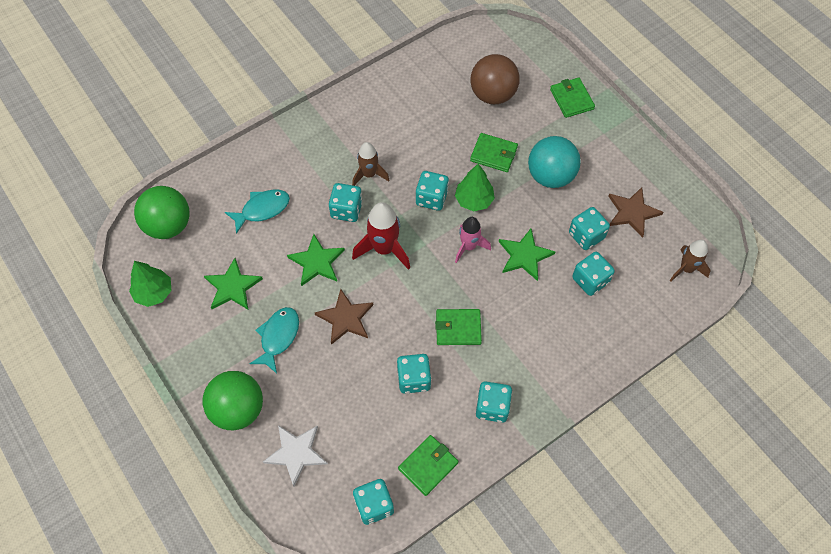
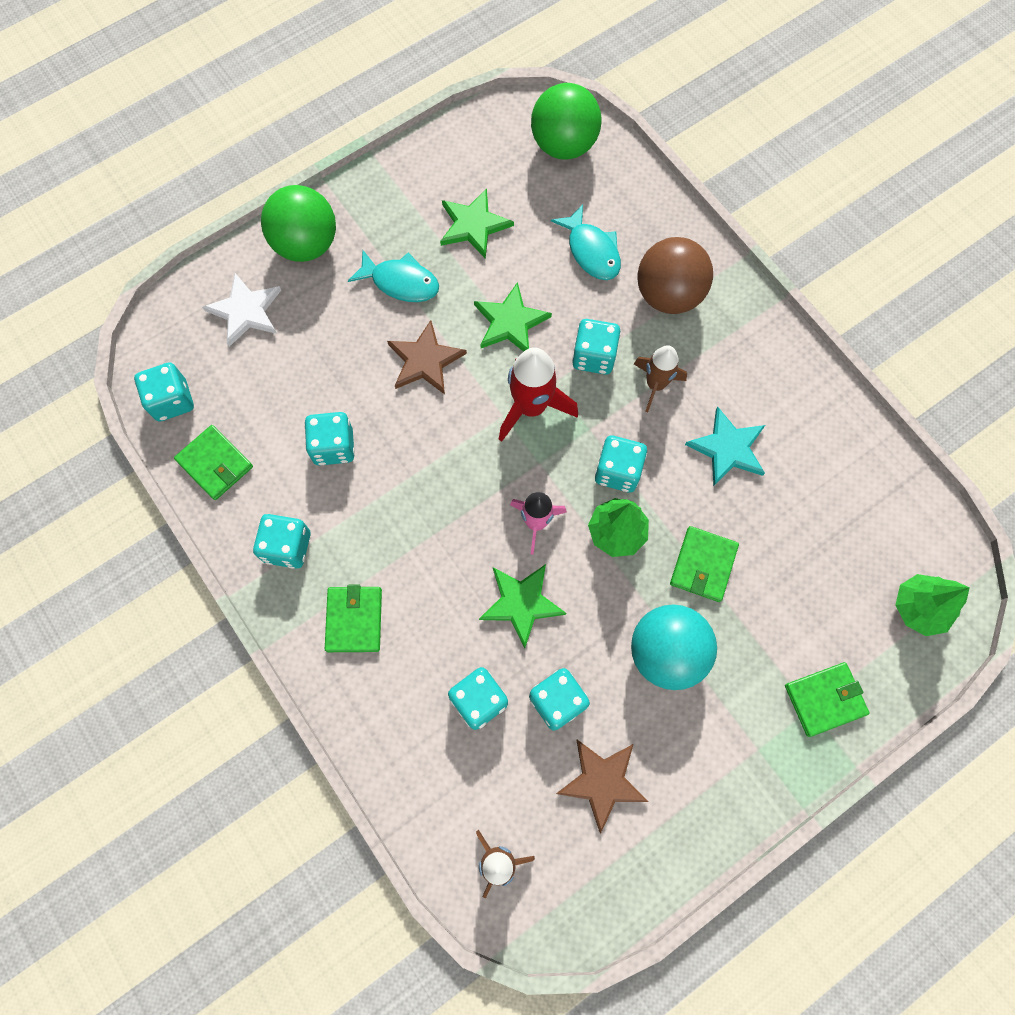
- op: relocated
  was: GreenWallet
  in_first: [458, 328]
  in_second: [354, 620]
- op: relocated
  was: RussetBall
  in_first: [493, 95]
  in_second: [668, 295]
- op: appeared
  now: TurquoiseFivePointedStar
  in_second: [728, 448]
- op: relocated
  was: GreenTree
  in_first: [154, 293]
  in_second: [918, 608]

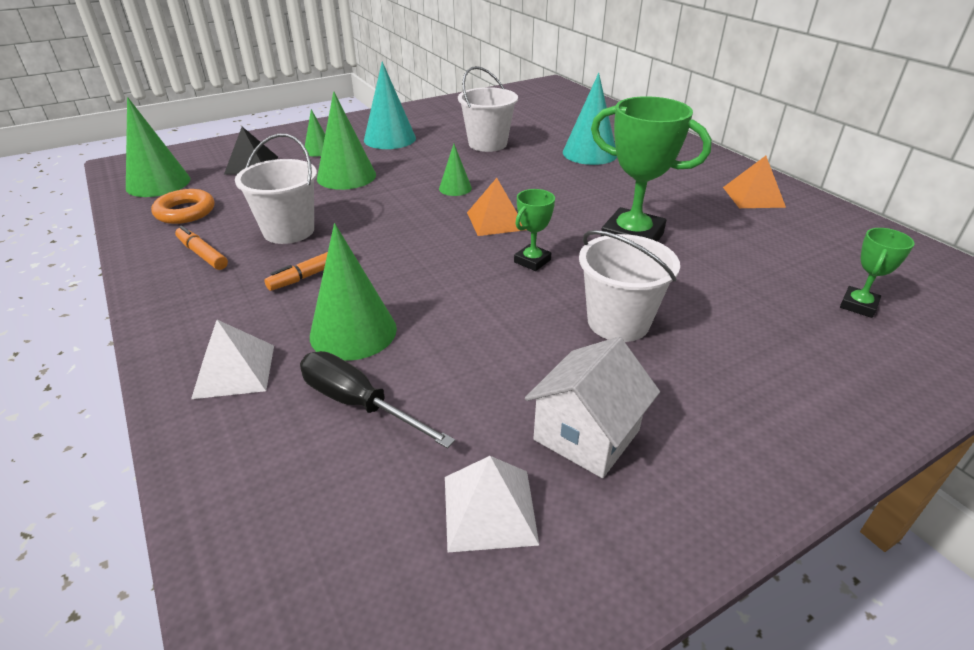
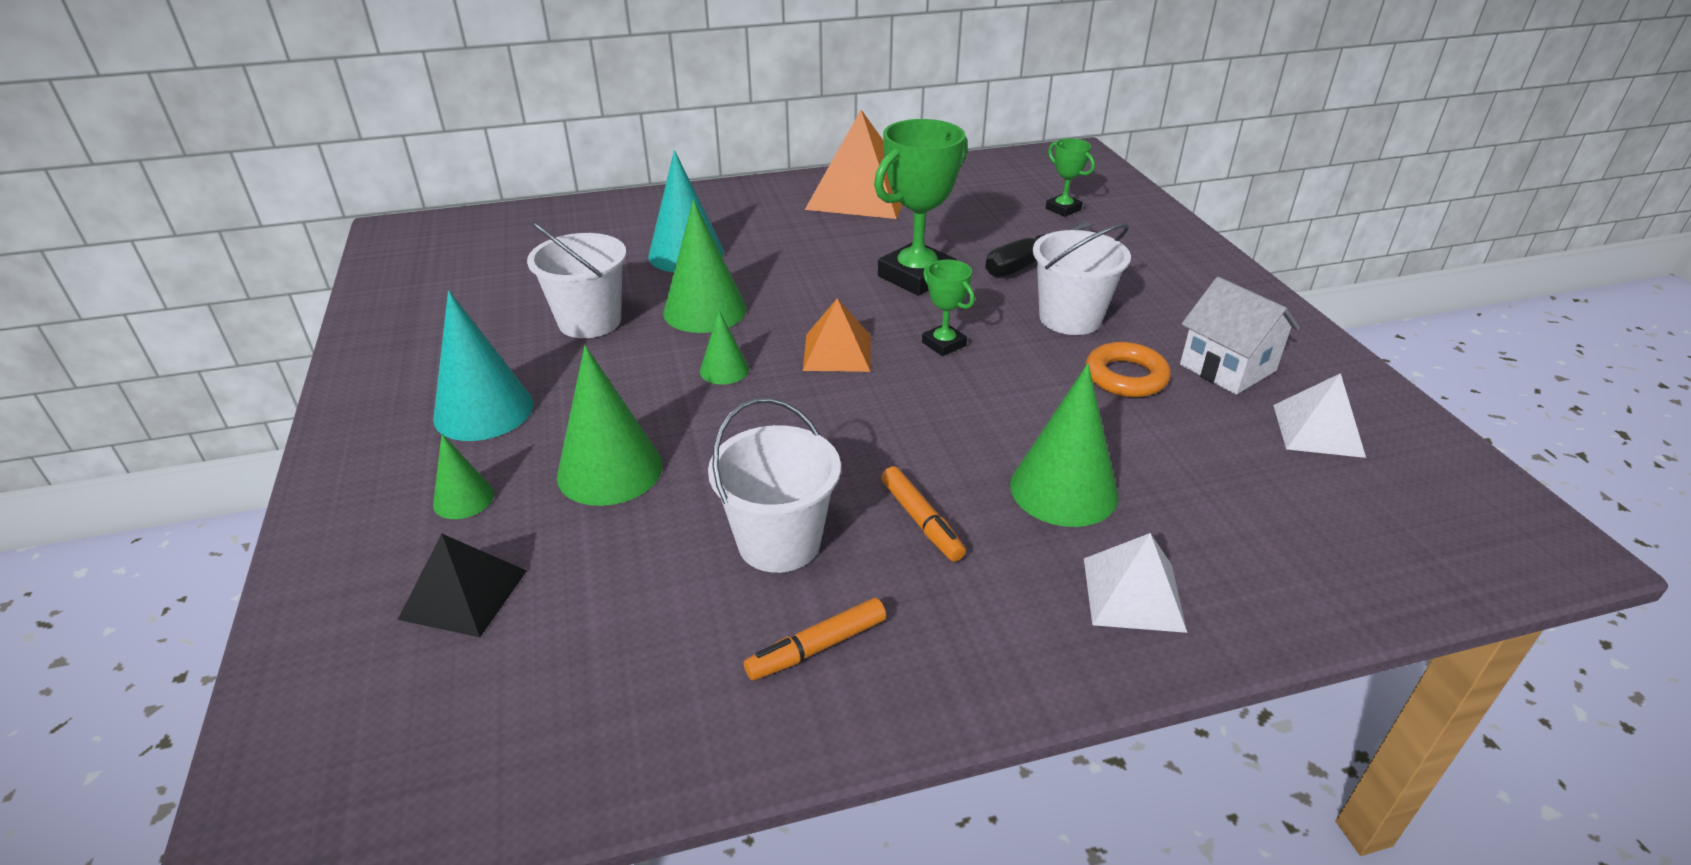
- op: relocated
  was: GreenCone
  in_first: [158, 183]
  in_second: [705, 310]
- op: size
  was: OrangeColouredSolidPyramid
  in_first: [753, 197]
  in_second: [860, 195]
  ratio: 1.8
- op: relocated
  was: EbonyScrewdriver
  in_first: [358, 403]
  in_second: [1027, 263]
- op: relocated
  was: OrangeColouredTorus
  in_first: [185, 212]
  in_second: [1125, 377]

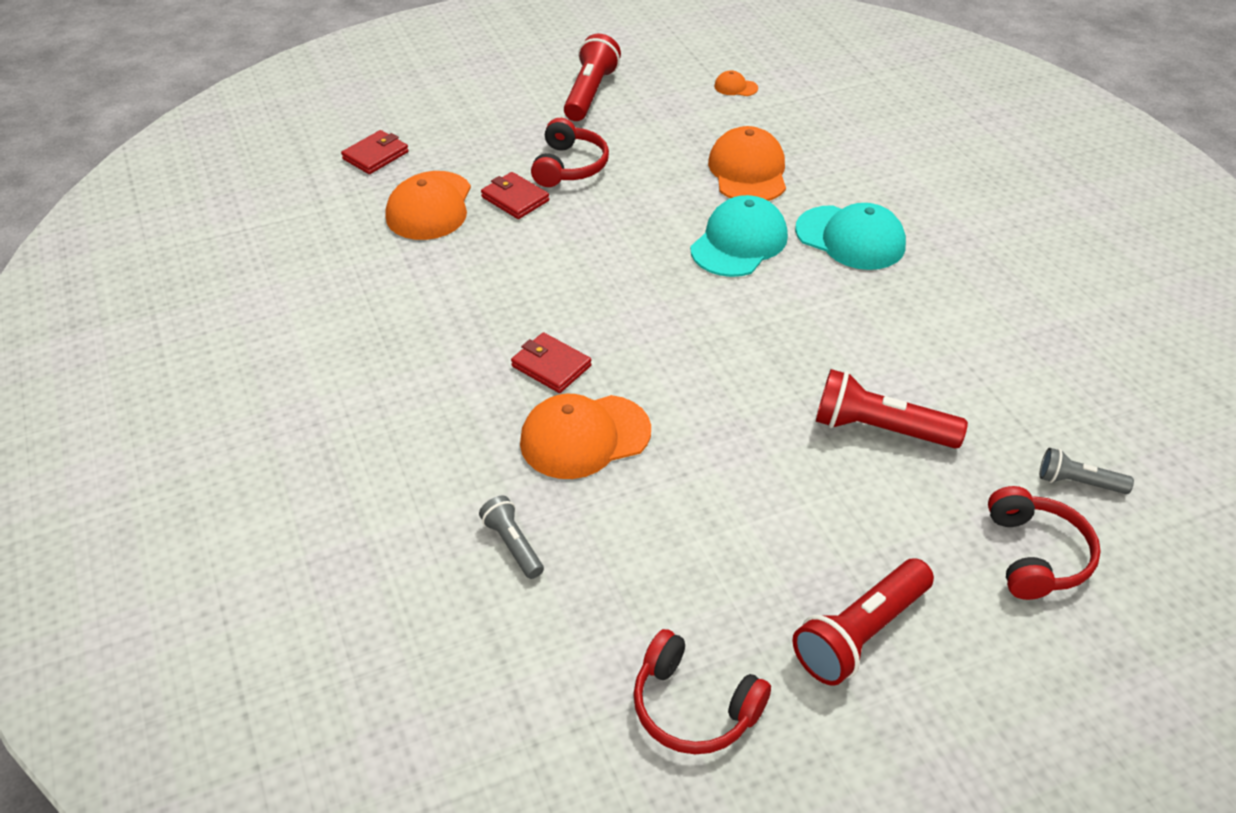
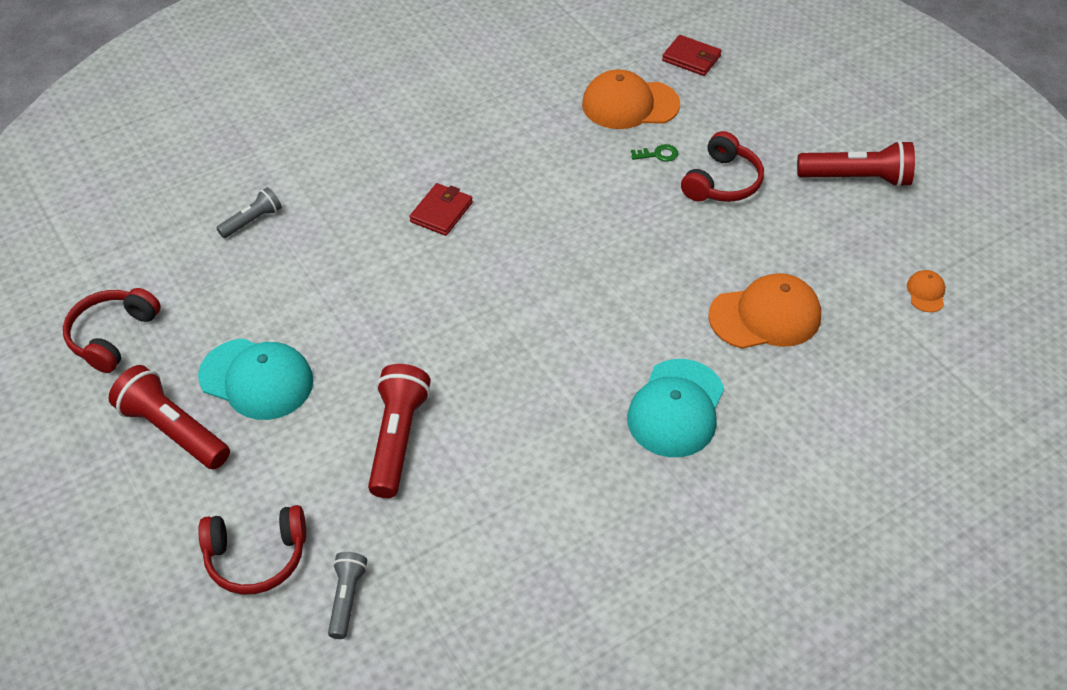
- op: relocated
  was: TurquoisePeakedCap
  in_first: [739, 242]
  in_second: [256, 379]
- op: exchanged
  was: ScarletWallet
  now: GreenDoorKey
  in_first: [515, 199]
  in_second: [658, 154]
- op: spun
  was: ScarletHeadset
  in_first: [569, 166]
  in_second: [722, 182]
  clockwise: -60
- op: missing
  was: OrangeColouredPeakedCap
  in_first: [584, 437]

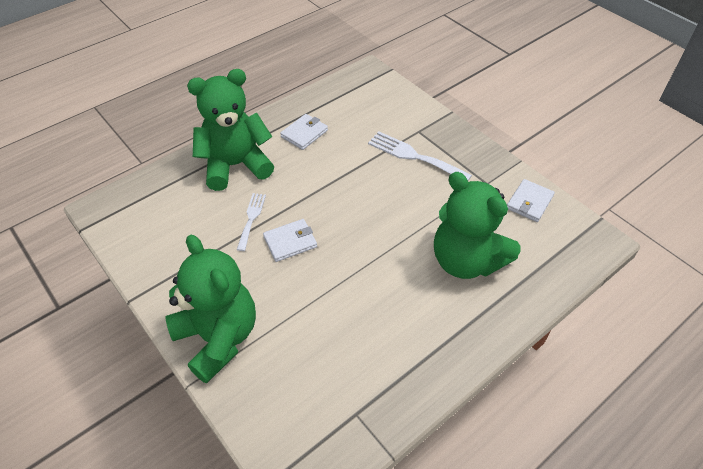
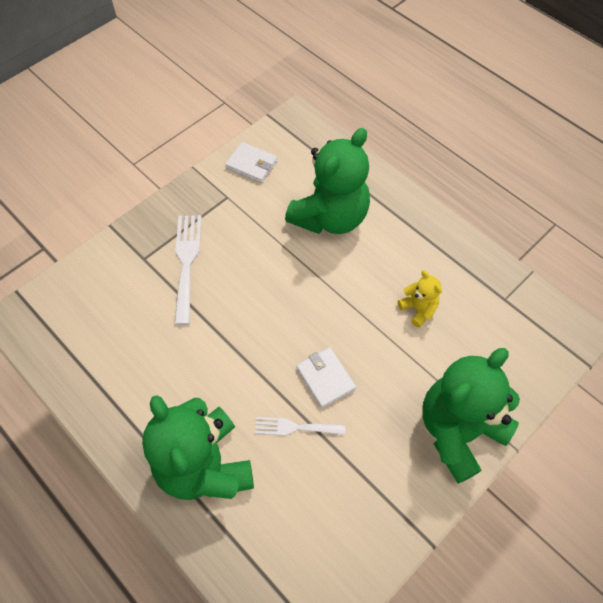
- op: spun
  was: PureWhiteDinnerFork
  in_first: [414, 156]
  in_second: [187, 262]
  clockwise: 150
- op: appeared
  now: GoldenTeddyBear
  in_second: [418, 309]
- op: missing
  was: PureWhiteWallet
  in_first: [304, 133]

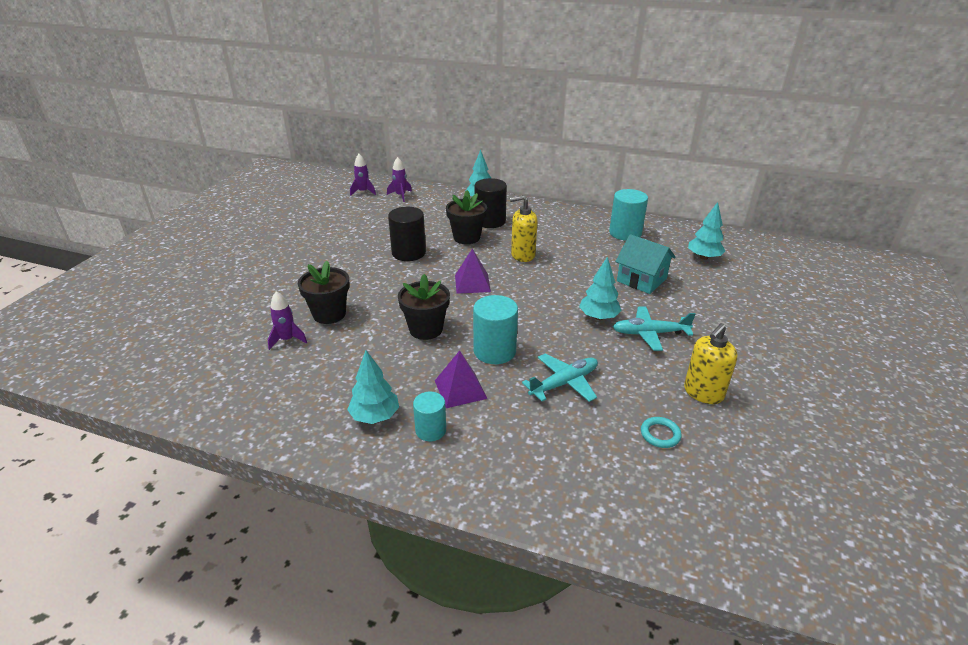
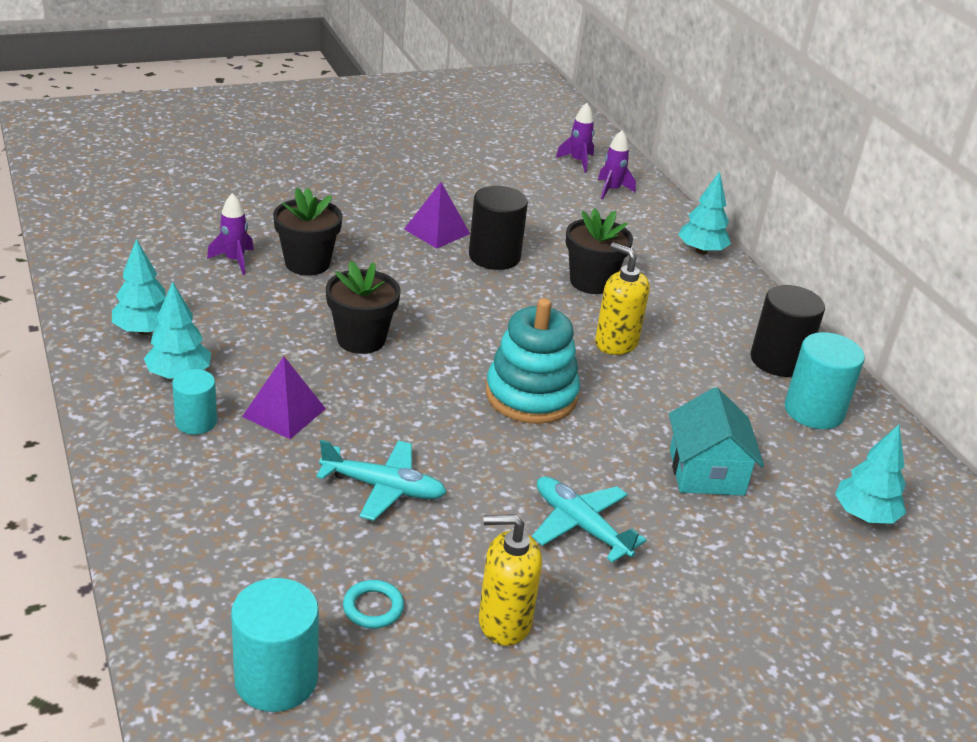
- op: relocated
  was: TurquoiseTree
  in_first: [598, 317]
  in_second: [144, 330]
- op: relocated
  was: TurquoiseCylinder
  in_first: [494, 351]
  in_second: [276, 679]
- op: relocated
  was: VioletSolidPyramid
  in_first: [472, 283]
  in_second: [437, 231]
- op: appeared
  now: TurquoiseStackingToy
  in_second: [531, 395]
- op: relocated
  was: EbonyCylinder
  in_first: [490, 221]
  in_second: [778, 360]

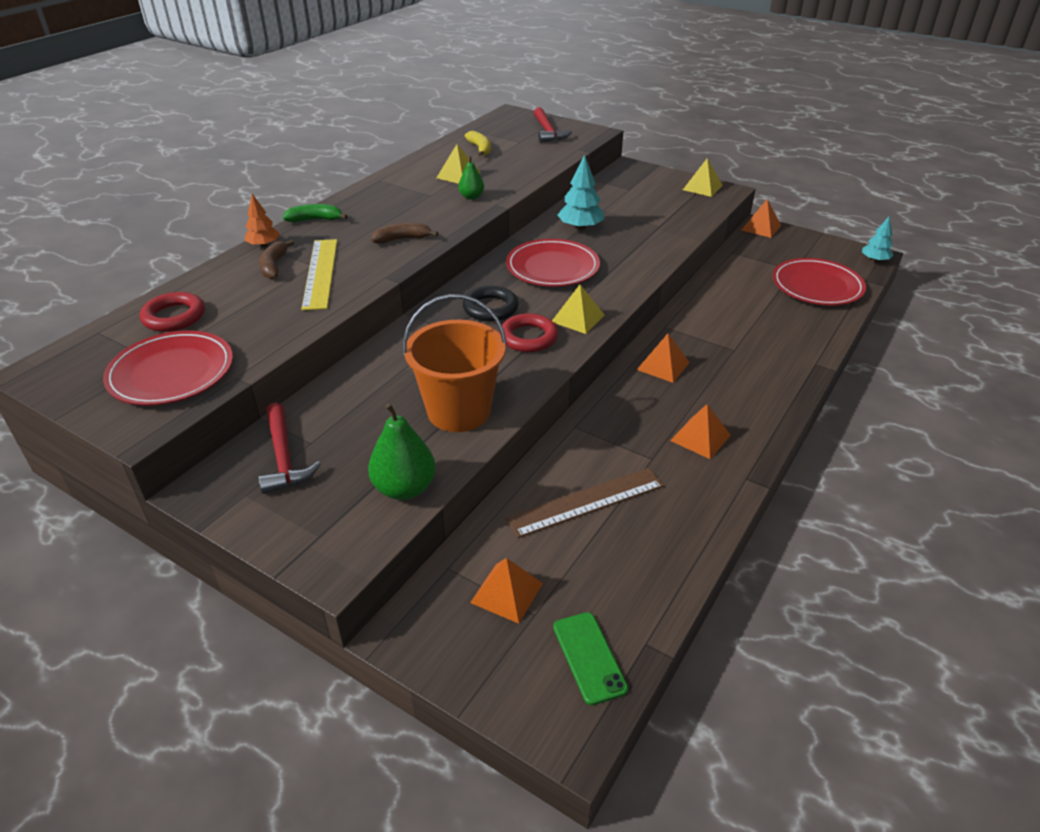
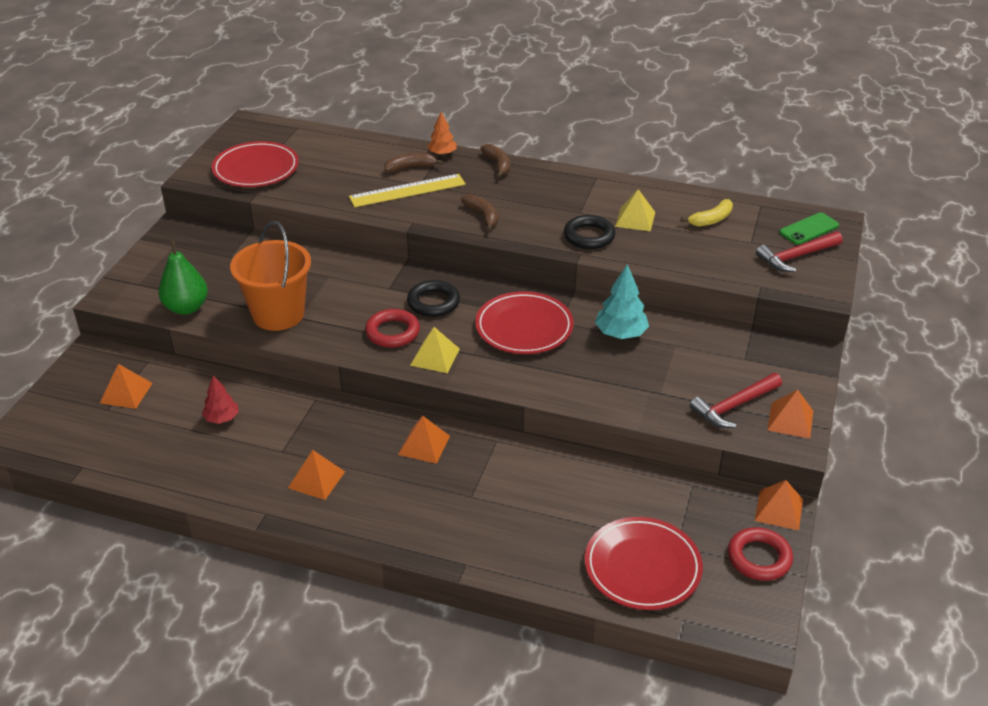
- op: exchanged
  was: RussetRuler
  now: ScarletTree
  in_first: [586, 502]
  in_second: [222, 418]
- op: colour
  was: GreenBananaFruit
  now: RussetBananaFruit
  in_first: [315, 220]
  in_second: [498, 165]
- op: exchanged
  was: GreenPear
  now: EbonyTorus
  in_first: [471, 197]
  in_second: [589, 236]
- op: relocated
  was: ScarletHammer
  in_first: [284, 457]
  in_second: [734, 406]
- op: relocated
  was: ScarletTorus
  in_first: [174, 317]
  in_second: [759, 558]
- op: colour
  was: GoldenSolidPyramid
  now: OrangeColouredSolidPyramid
  in_first: [702, 187]
  in_second: [790, 420]
- op: relocated
  was: GreenSmartphone
  in_first: [589, 657]
  in_second: [809, 229]
- op: missing
  was: TurquoiseTree
  in_first: [874, 260]

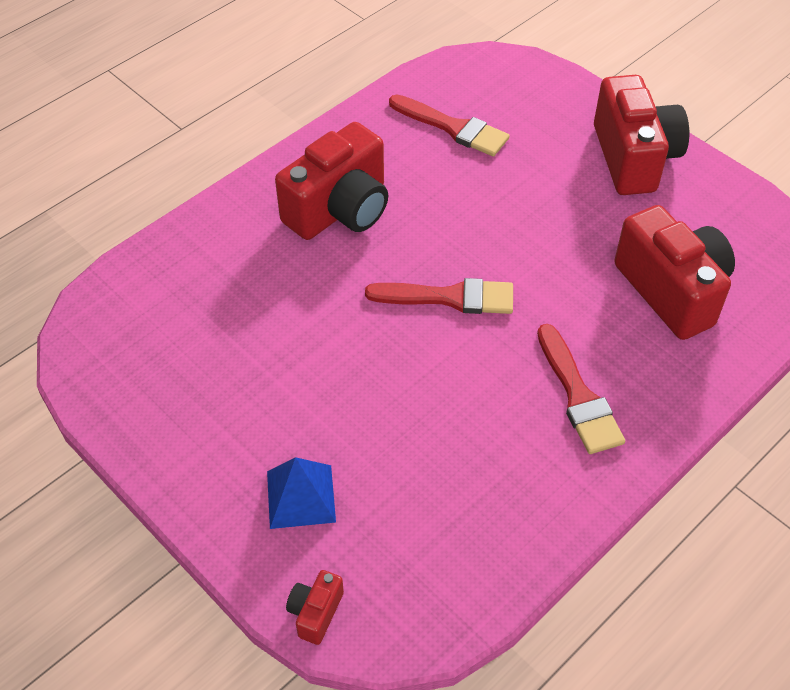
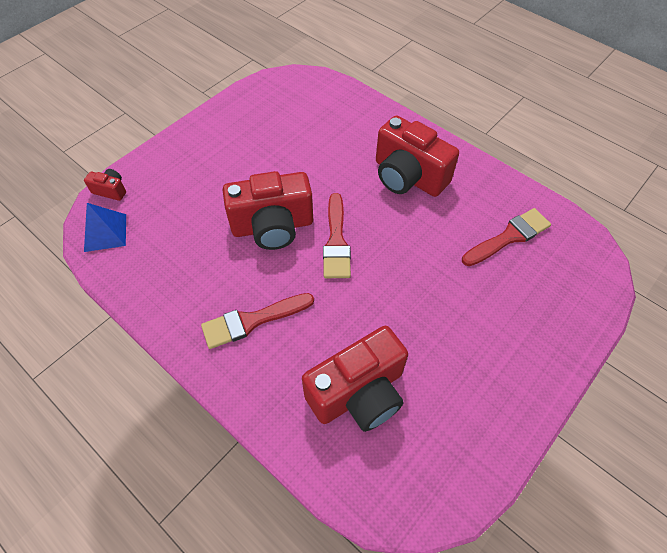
- op: relocated
  was: BlueSolidPyramid
  in_first: [300, 496]
  in_second: [105, 232]
- op: relocated
  was: ScarletCamera
  in_first: [634, 157]
  in_second: [272, 226]
- op: spun
  was: ScarletPaintBrush
  in_first: [453, 128]
  in_second: [509, 237]
  clockwise: -150

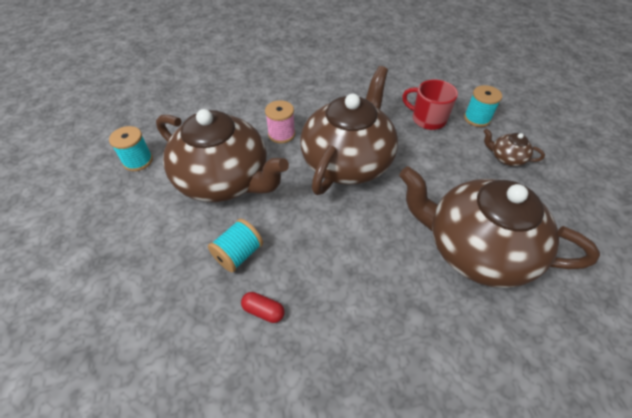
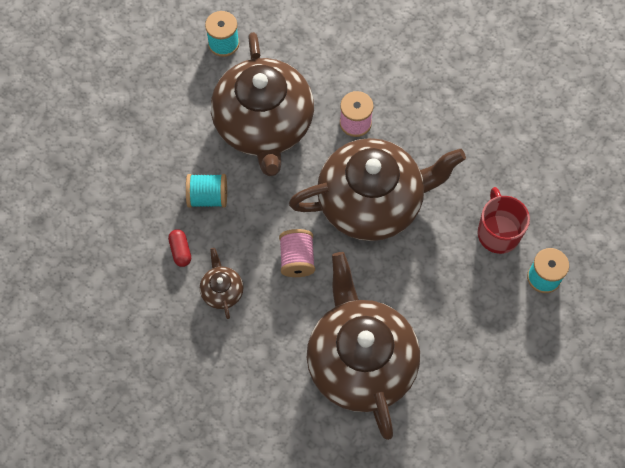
- op: relocated
  was: RussetTeapot
  in_first: [506, 158]
  in_second: [222, 291]
- op: appeared
  now: PinkSpool
  in_second: [297, 259]

